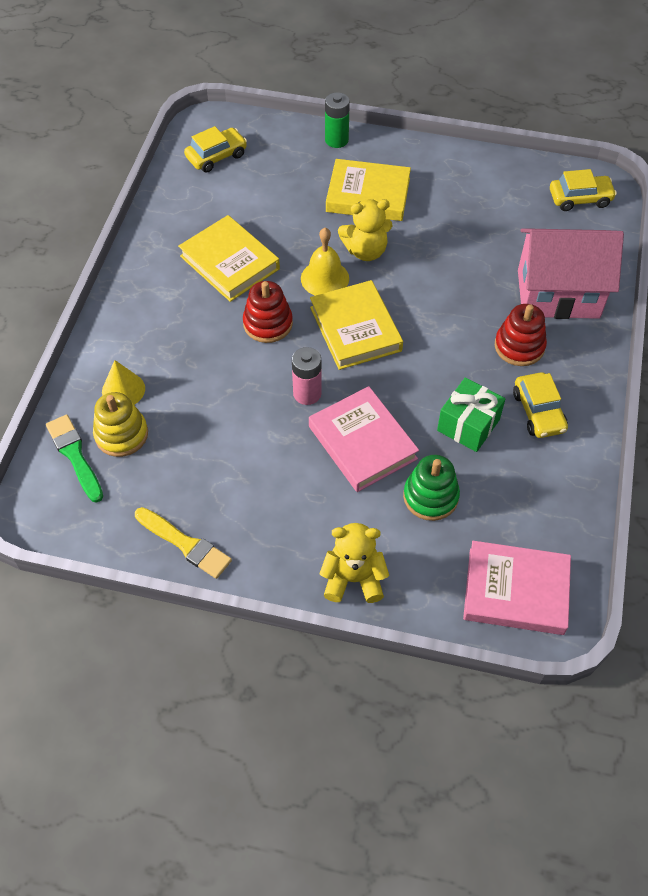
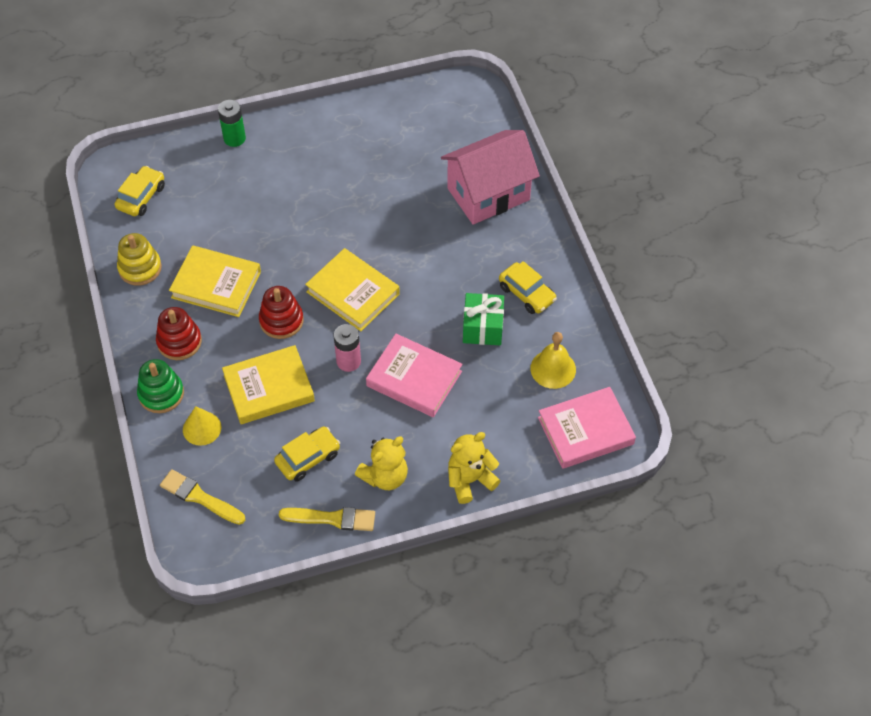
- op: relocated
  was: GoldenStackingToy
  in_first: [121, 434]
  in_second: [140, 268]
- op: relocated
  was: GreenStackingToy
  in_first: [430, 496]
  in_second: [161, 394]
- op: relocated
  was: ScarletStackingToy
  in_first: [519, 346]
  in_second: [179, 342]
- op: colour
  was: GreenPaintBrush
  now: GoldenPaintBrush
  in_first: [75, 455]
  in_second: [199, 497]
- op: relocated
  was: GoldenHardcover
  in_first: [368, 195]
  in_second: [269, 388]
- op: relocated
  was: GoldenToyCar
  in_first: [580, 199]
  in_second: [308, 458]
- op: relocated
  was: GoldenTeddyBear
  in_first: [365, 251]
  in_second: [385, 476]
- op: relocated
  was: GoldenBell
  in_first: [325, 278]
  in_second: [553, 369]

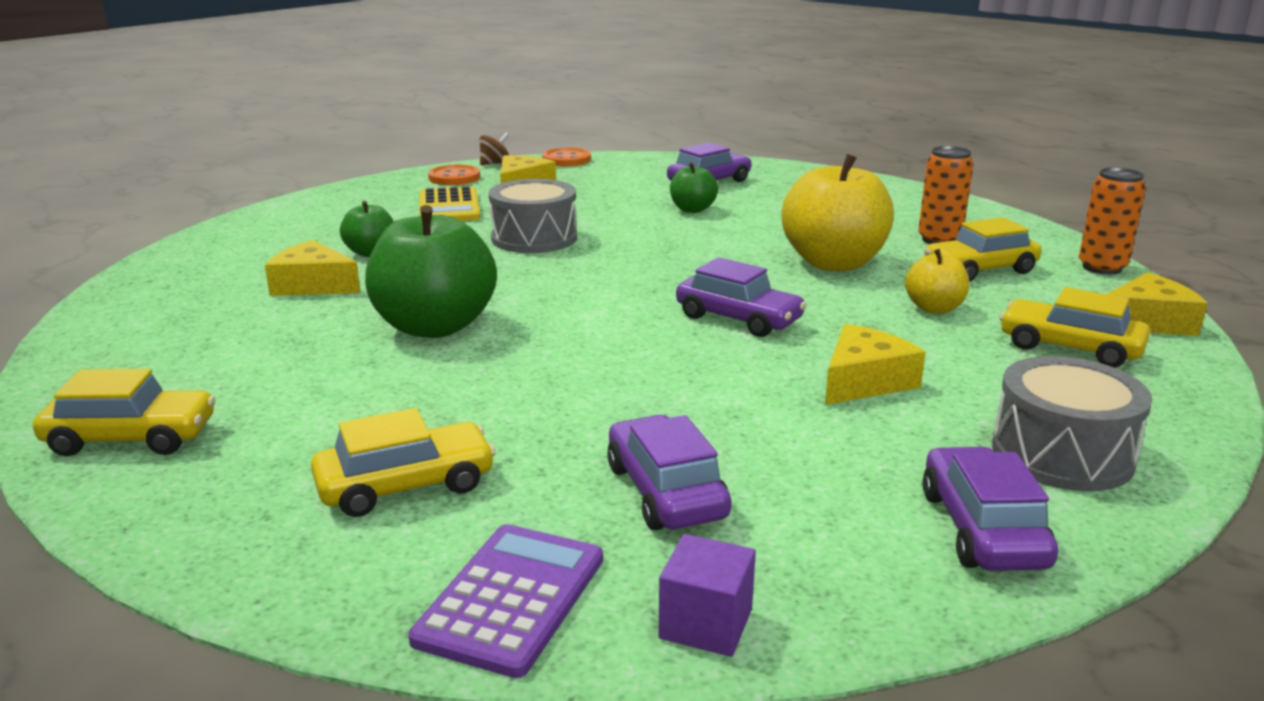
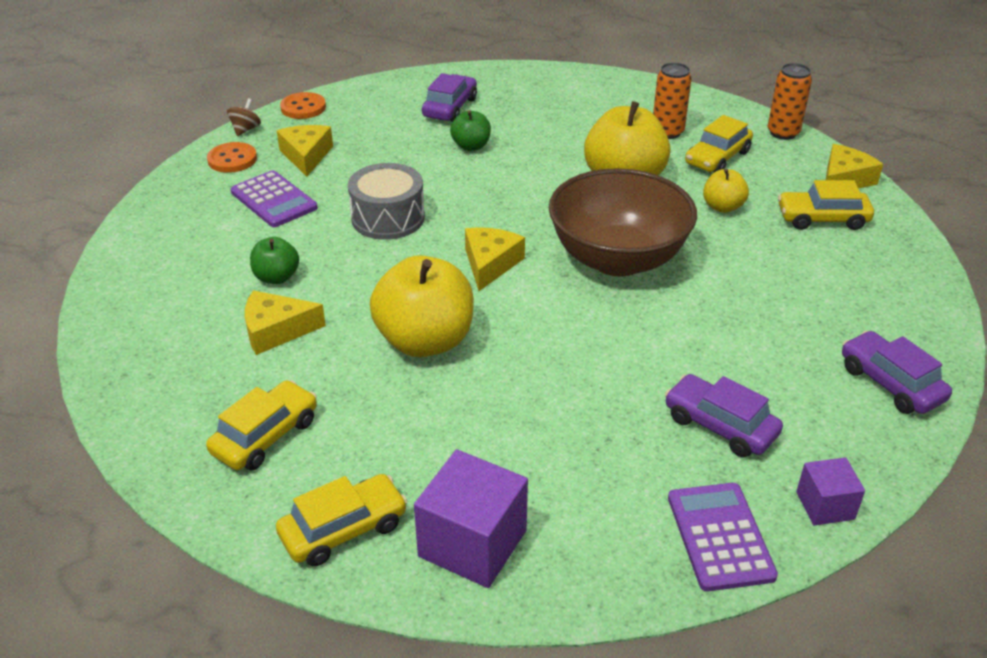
- op: relocated
  was: GoldenToyCar
  in_first: [406, 485]
  in_second: [265, 436]
- op: colour
  was: GoldenPocketCalculator
  now: VioletPocketCalculator
  in_first: [449, 207]
  in_second: [273, 200]
- op: colour
  was: GreenToyApple
  now: GoldenToyApple
  in_first: [434, 326]
  in_second: [425, 341]
- op: appeared
  now: VioletBlock
  in_second: [472, 543]
- op: relocated
  was: GoldenCheeseWedge
  in_first: [864, 381]
  in_second: [490, 264]
- op: exchanged
  was: VioletToyCar
  now: RussetBowl
  in_first: [738, 319]
  in_second: [617, 259]
- op: missing
  was: AshGreySnareDrum
  in_first: [1062, 454]

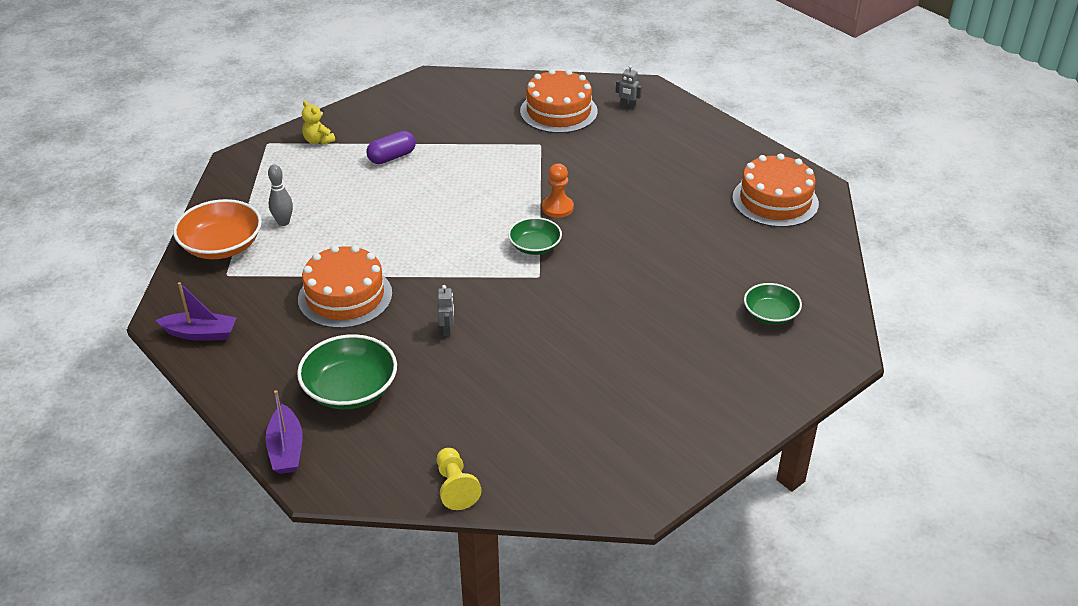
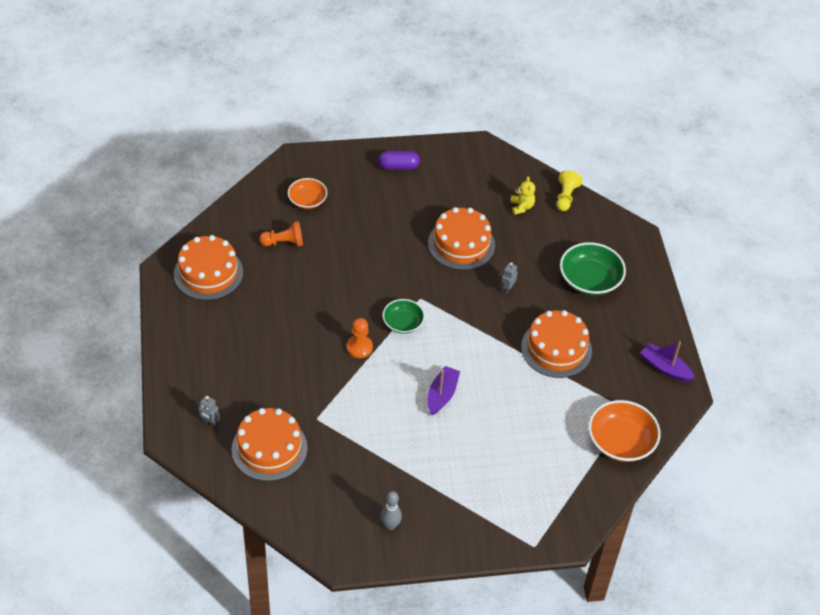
- op: spun
  was: AshGreyRobotFigure
  in_first: [627, 106]
  in_second: [210, 422]
  clockwise: 150
- op: appeared
  now: OrangeColouredChessPawn
  in_second: [284, 242]
- op: colour
  was: GreenBowl
  now: OrangeColouredBowl
  in_first: [770, 314]
  in_second: [307, 200]
- op: relocated
  was: VioletPillShape
  in_first: [392, 157]
  in_second: [398, 166]
- op: relocated
  was: AshGreySkittle
  in_first: [283, 222]
  in_second: [390, 525]
- op: relocated
  was: VioletSailboat
  in_first: [286, 449]
  in_second: [441, 395]
- op: appeared
  now: OrangeColouredGateau
  in_second: [461, 244]
- op: relocated
  was: GoldenTeddyBear
  in_first: [318, 141]
  in_second: [521, 207]

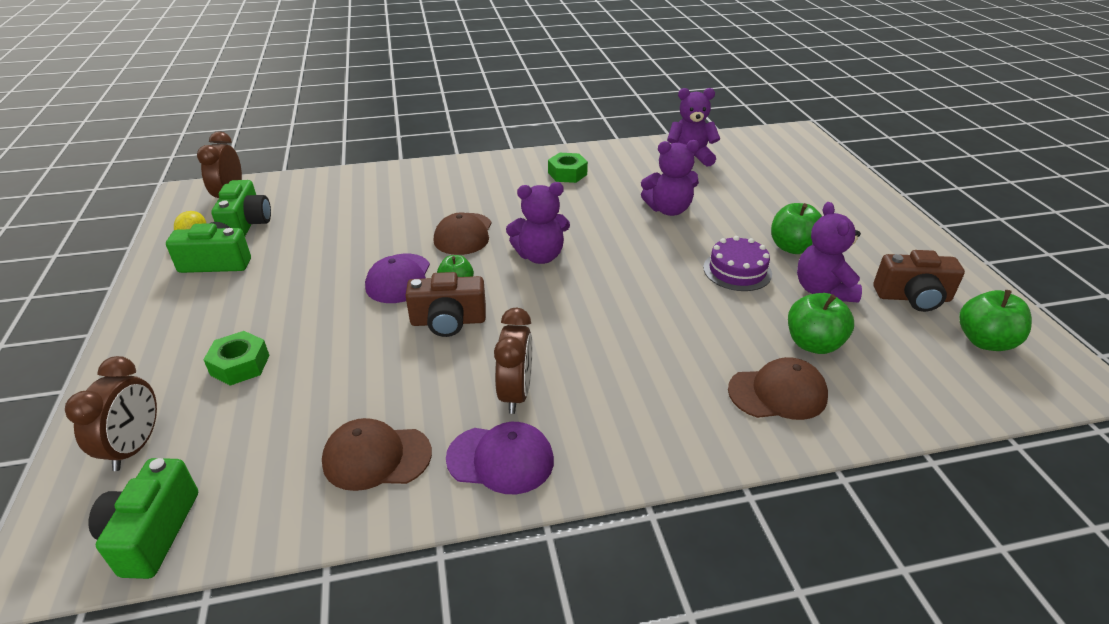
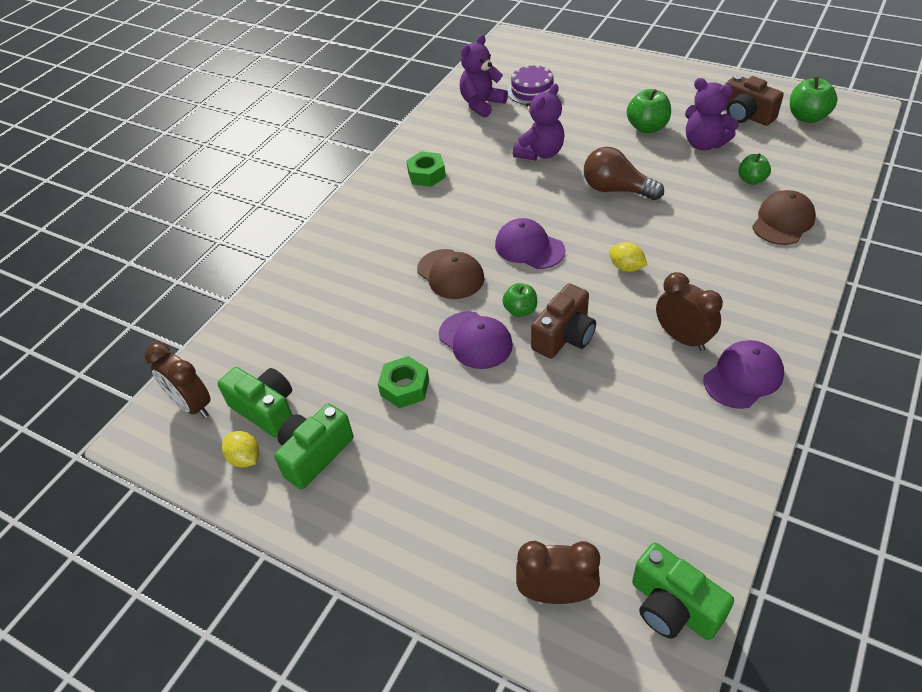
- op: relocated
  was: GreenHexNut
  in_first: [240, 365]
  in_second: [405, 387]
- op: exchanged
  was: VioletTeddyBear
  now: VioletPeakedCap
  in_first: [540, 256]
  in_second: [529, 247]
- op: relocated
  was: VioletGateau
  in_first: [737, 270]
  in_second: [532, 91]
- op: spun
  was: RussetBedsideClock
  in_first: [135, 447]
  in_second: [556, 593]
  clockwise: -45
- op: appeared
  now: RussetBulb
  in_second: [616, 190]
- op: appeared
  now: GoldenLemon
  in_second: [626, 267]
- op: spun
  was: RussetCamera
  in_first: [913, 297]
  in_second: [745, 115]
  clockwise: 90
- op: size
  was: GreenToyApple
  in_first: [813, 344]
  in_second: [751, 180]
  ratio: 0.65
- op: missing
  was: RussetPeakedCap
  in_first: [376, 457]

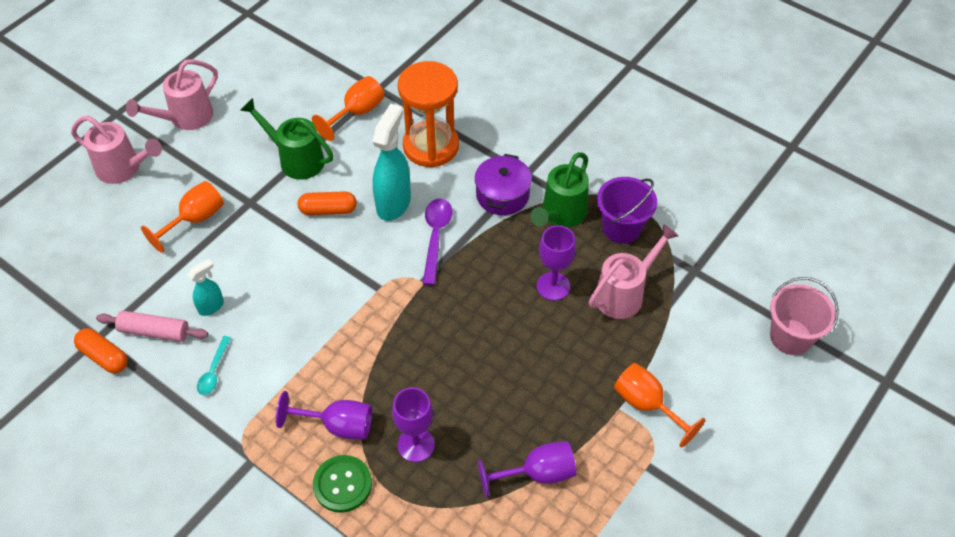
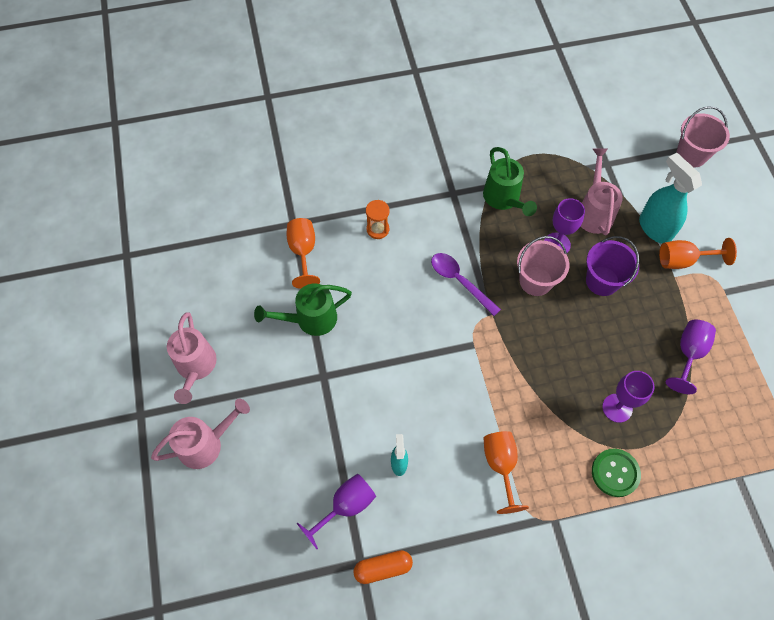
- op: relocated
  was: VioletGoblet
  in_first: [338, 425]
  in_second: [345, 506]
- op: size
  was: OrangeColouredSandTimer
  in_first: [431, 146]
  in_second: [378, 229]
  ratio: 0.47
- op: relocated
  was: OrangeColouredGoblet
  in_first: [195, 220]
  in_second: [500, 465]
- op: appeared
  now: PinkSandBucket
  in_second: [535, 281]
- op: relocated
  was: VioletSandBucket
  in_first: [621, 228]
  in_second: [602, 281]
- op: relocated
  was: TurquoiseSprayCleaner
  in_first: [394, 203]
  in_second: [654, 228]
- op: missing
  was: PinkPastryRoller
  in_first: [154, 331]
- op: missing
  was: TurquoiseTablespoon
  in_first: [213, 371]
- op: missing
  was: OrangeColouredPillShape
  in_first: [328, 210]
- op: missing
  was: VioletStockpot
  in_first: [502, 195]

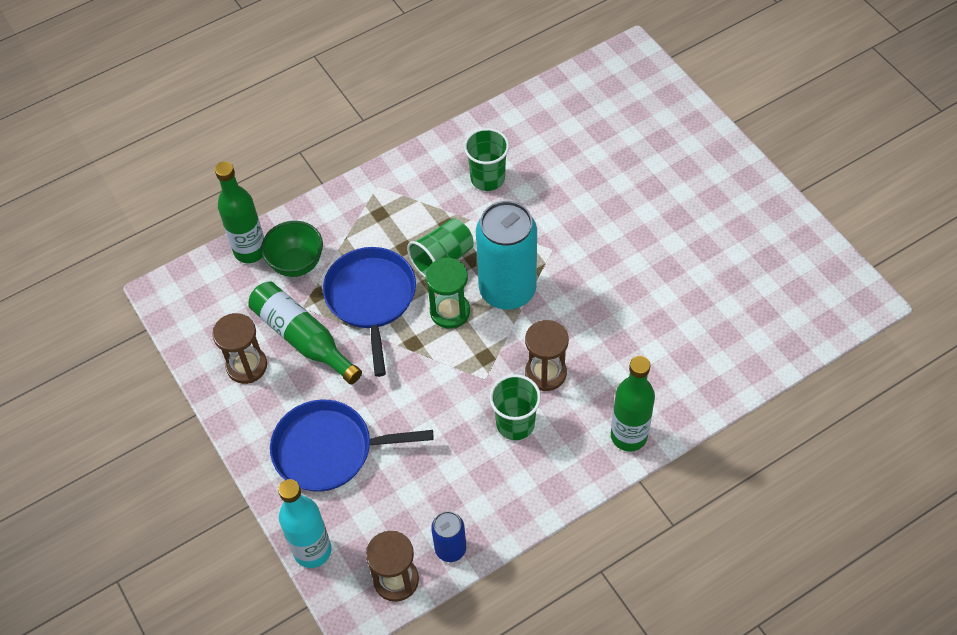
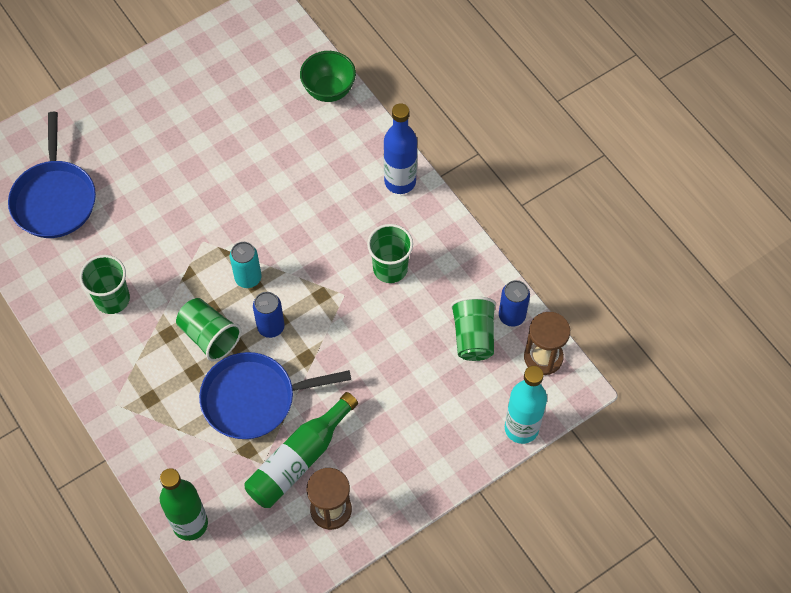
- op: relocated
  was: BlueSkillet
  in_first: [328, 450]
  in_second: [54, 199]
- op: size
  was: TurquoiseCan
  in_first: [507, 290]
  in_second: [248, 278]
  ratio: 0.49
- op: exchanged
  was: GreenSandTimer
  now: BlueCan
  in_first: [450, 311]
  in_second: [271, 327]
- op: relocated
  was: GreenBowl
  in_first: [296, 264]
  in_second: [329, 90]
- op: colour
  was: GreenFlask
  now: BlueFlask
  in_first: [628, 436]
  in_second: [400, 181]
- op: appeared
  now: GreenCup
  in_second: [473, 336]
- op: missing
  was: RussetSandTimer
  in_first: [545, 373]

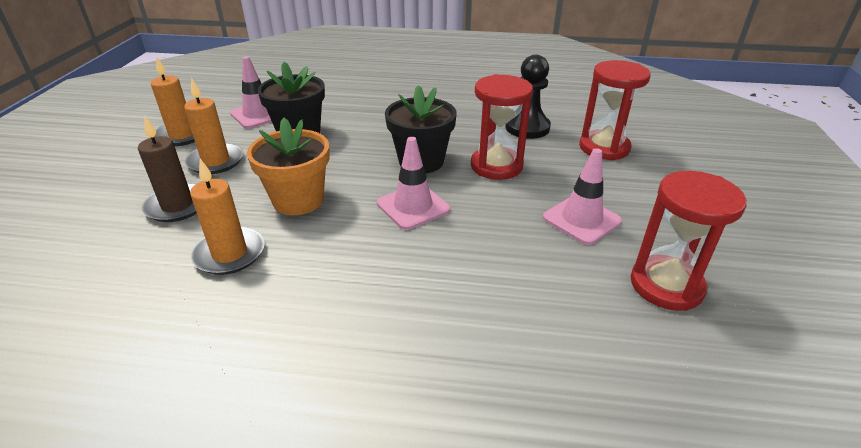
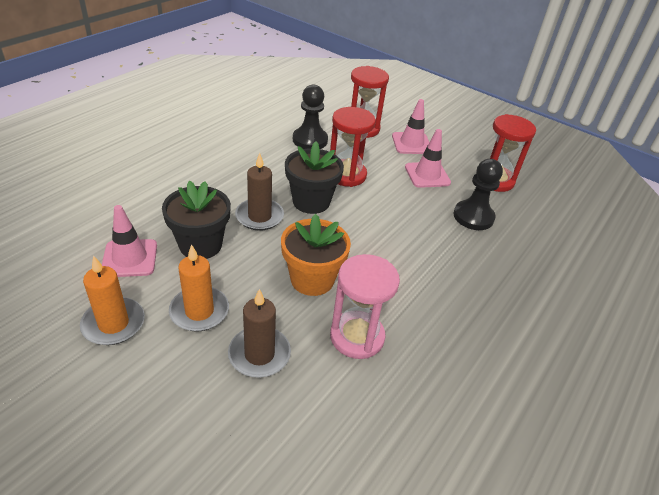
- op: appeared
  now: RussetPillarCandle
  in_second: [259, 216]
- op: exchanged
  was: OrangeColouredPillarCandle
  now: PinkSandTimer
  in_first: [229, 254]
  in_second: [357, 337]
- op: relocated
  was: PinkTrafficCone
  in_first: [413, 206]
  in_second: [411, 143]
- op: appeared
  now: EbonyChessPawn
  in_second: [473, 217]

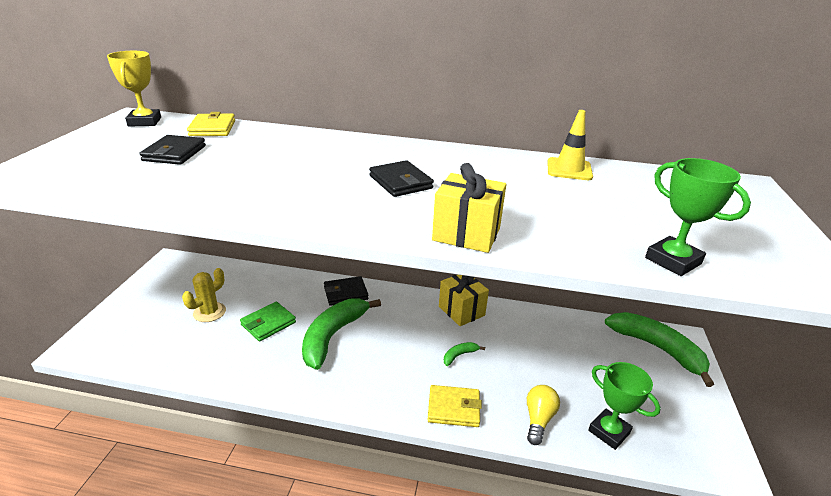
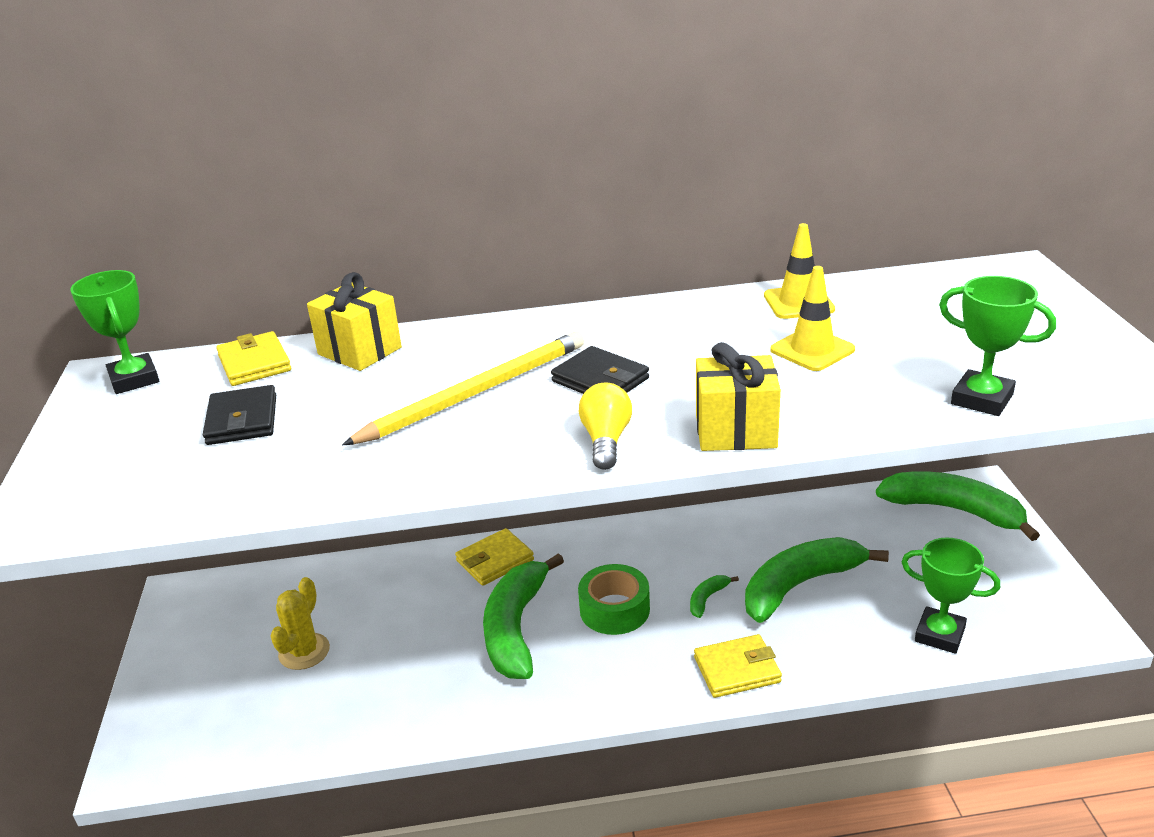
- op: colour
  was: GoldenAwardCup
  now: GreenAwardCup
  in_first: [145, 122]
  in_second: [134, 379]
- op: relocated
  was: GoldenGift
  in_first: [461, 311]
  in_second: [359, 351]
- op: appeared
  now: GoldenLeadPencil
  in_second: [476, 393]
- op: colour
  was: EbonyWallet
  now: GoldenWallet
  in_first: [345, 293]
  in_second: [495, 560]
- op: appeared
  now: GreenStickyTape
  in_second: [614, 609]
- op: relocated
  was: GoldenBulb
  in_first: [538, 420]
  in_second: [606, 440]
- op: appeared
  now: GreenBananaFruit
  in_second: [800, 585]
- op: appeared
  now: GoldenTrafficCone
  in_second: [812, 350]
- op: missing
  was: GreenWallet
  in_first: [268, 323]

